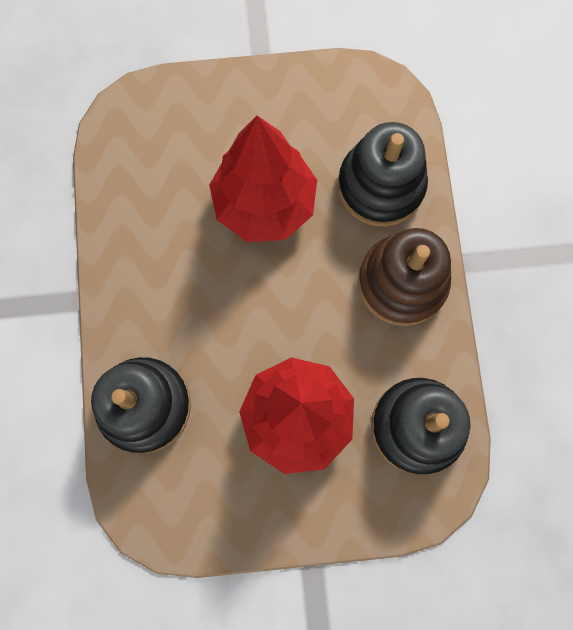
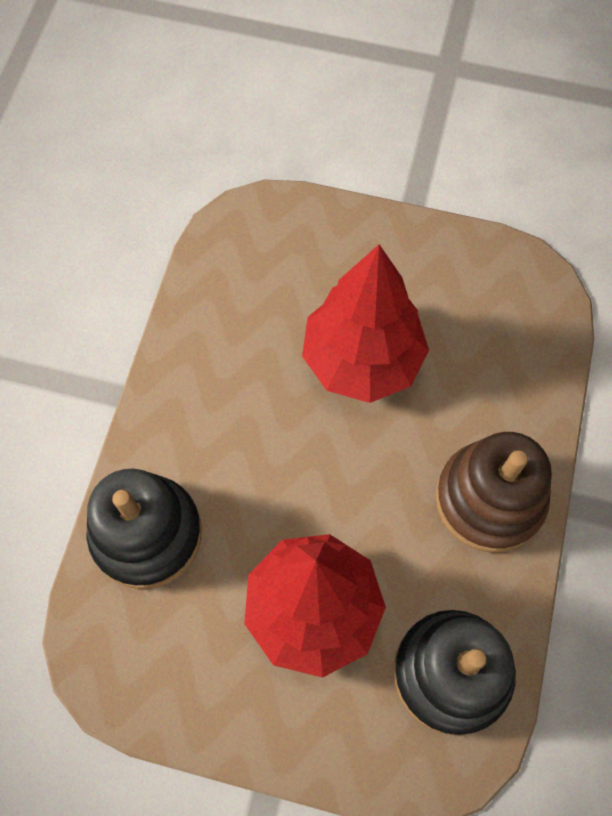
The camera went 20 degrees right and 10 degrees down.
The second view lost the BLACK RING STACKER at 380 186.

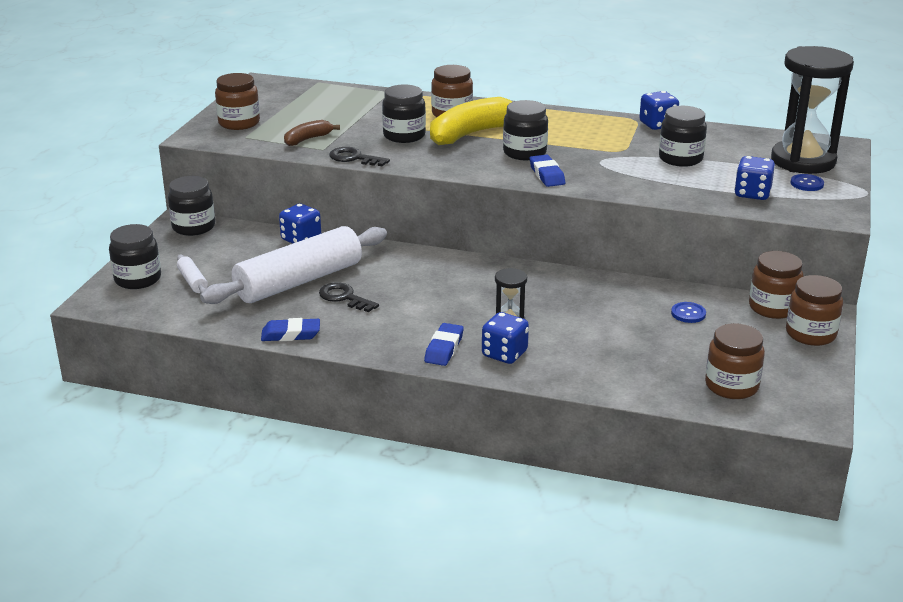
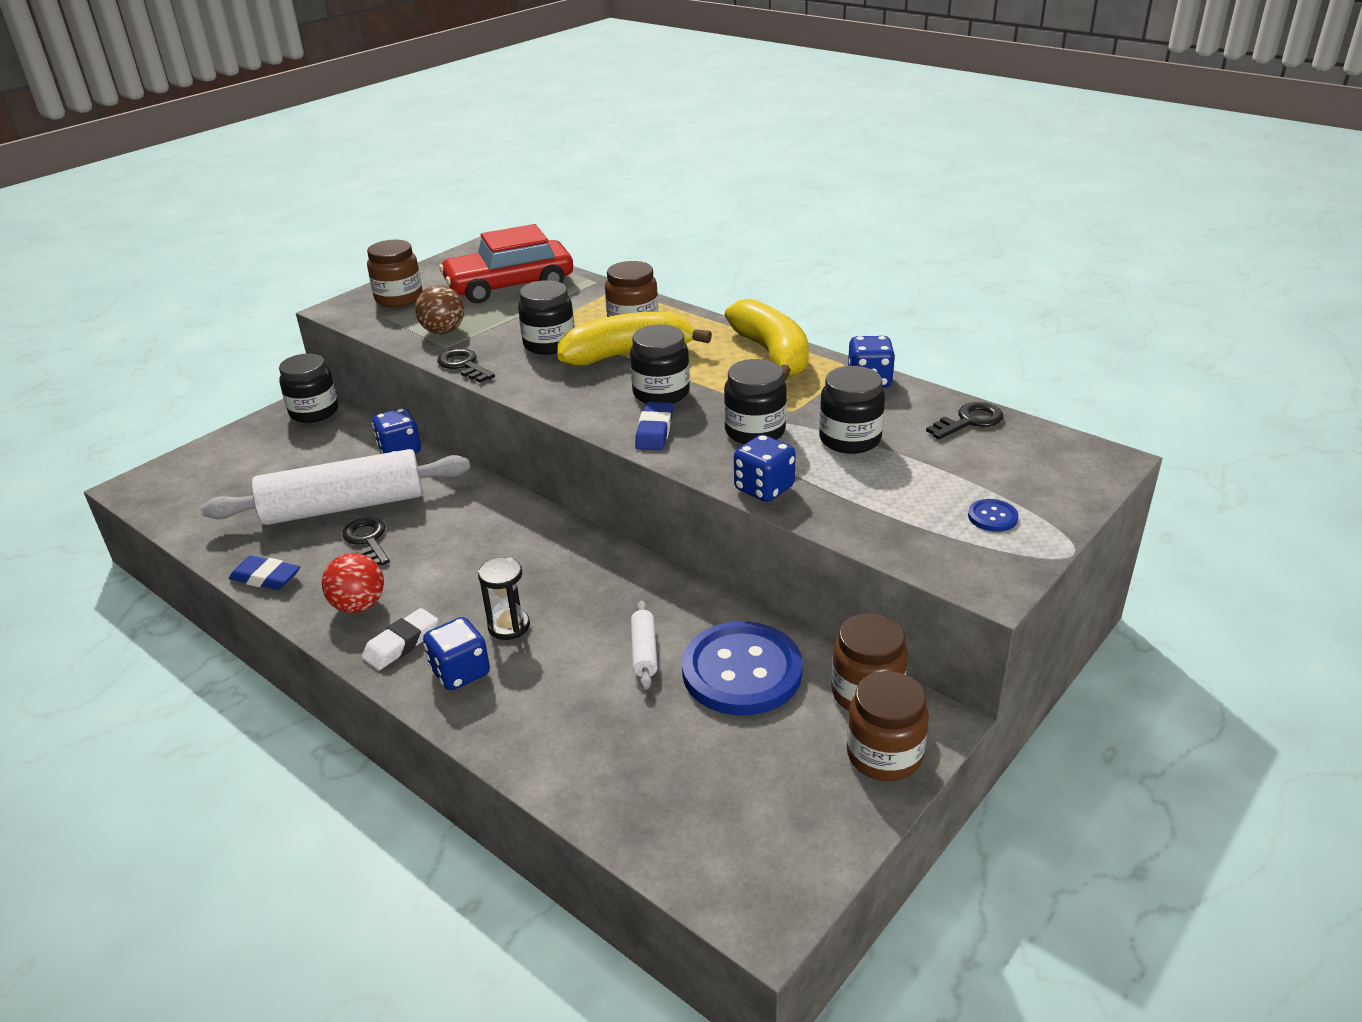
The camera went 25 degrees right and 5 degrees up.
The BLACK JAR ended up elsewhere, having gone from 138 279 to 755 431.
The PURE WHITE ROLLING PIN ended up elsewhere, having gone from 192 281 to 644 651.
Where the BROWN BANANA FRUIT stood at 307 139, the BROWN BALL came to stand at 443 331.
What was the ROYAL BLUE PENCIL ERASER at 444 348 turned into the PURE WHITE PENCIL ERASER at 401 644.
The size of the ROYAL BLUE SEWING BUTTON at 688 313 changed by a factor of 2.47.
The second view lost the BROWN JAR at 731 386.
The ROYAL BLUE DICE ended up elsewhere, having gone from 752 194 to 764 488.
The second view lost the BLACK SAND TIMER at 803 161.
The second view gained the CRIMSON BALL at 359 605.
The second view gained the CRIMSON AUTOMOBILE at 509 285.
The second view gained the BRIGHT YELLOW BANANA FRUIT at 772 354.
The second view gained the BLACK LATCHKEY at 969 421.

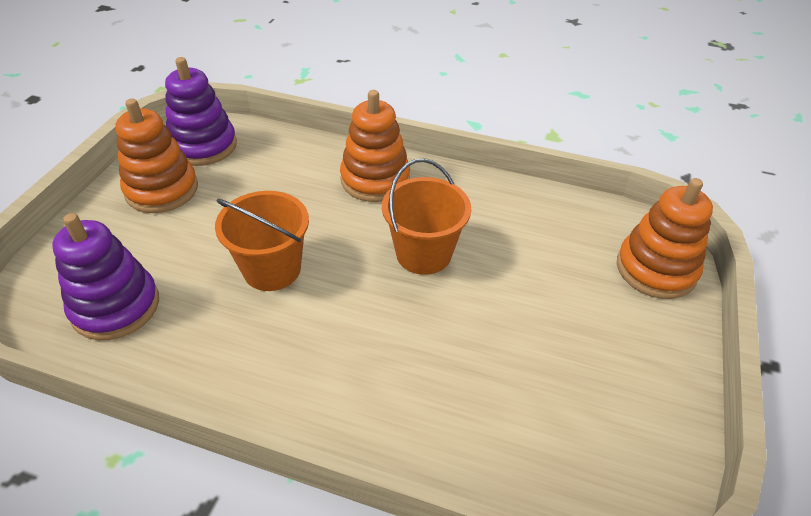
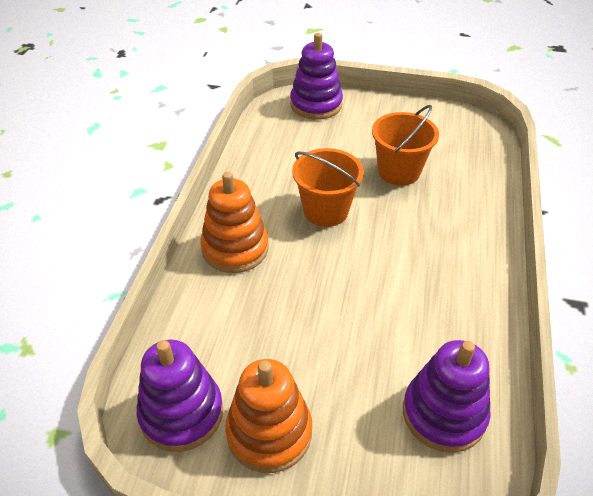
The camera went 95 degrees left and 0 degrees up.
The ORANGE-COLOURED PAIL ended up elsewhere, having gone from 272 269 to 399 171.
What was the ORANGE-COLOURED RING STACKER at 656 269 turned into the VIOLET RING STACKER at 316 105.

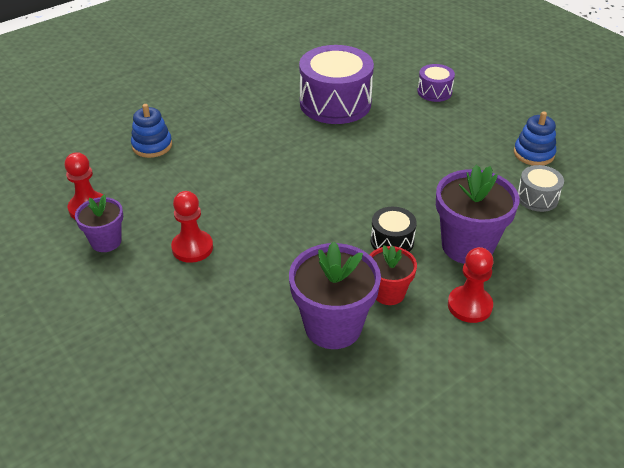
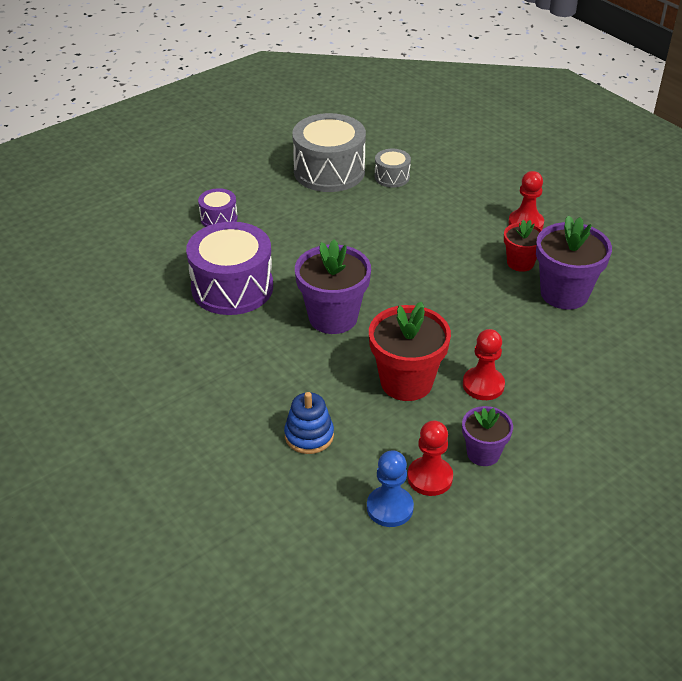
The camera went 90 degrees left and 0 degrees up.
The second view lost the BLACK SNARE DRUM at 392 241.
The VIOLET PLANT POT ended up elsewhere, having gone from 467 246 to 333 317.
Where the ROYAL BLUE RING STACKER stood at 533 154, the ASH-GREY SNARE DRUM came to stand at 329 171.
The second view gained the ROYAL BLUE PAWN at 390 508.
The second view gained the CRIMSON PLANT POT at 406 382.

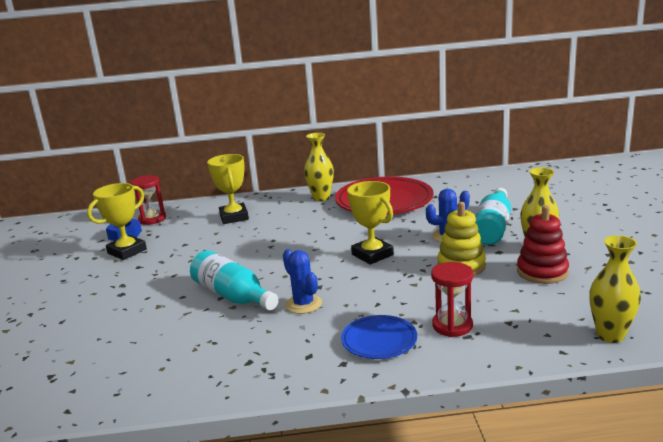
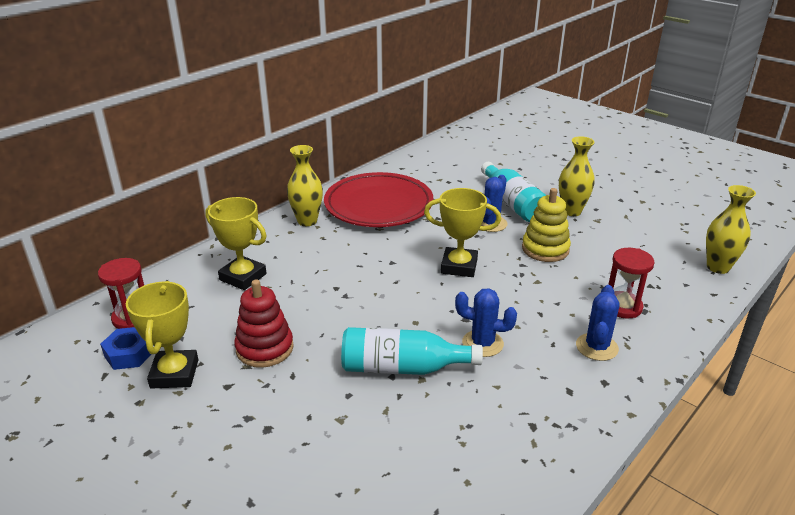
The camera went 45 degrees left and 10 degrees up.
Where the ROYAL BLUE DINNER PLATE stood at 379 341, the ROYAL BLUE CACTUS came to stand at 596 347.
The CRIMSON RING STACKER ended up elsewhere, having gone from 542 272 to 265 348.

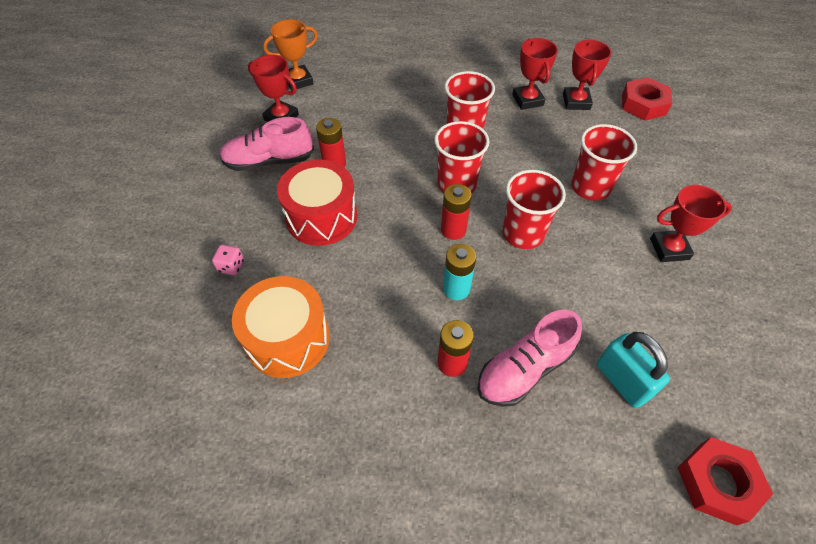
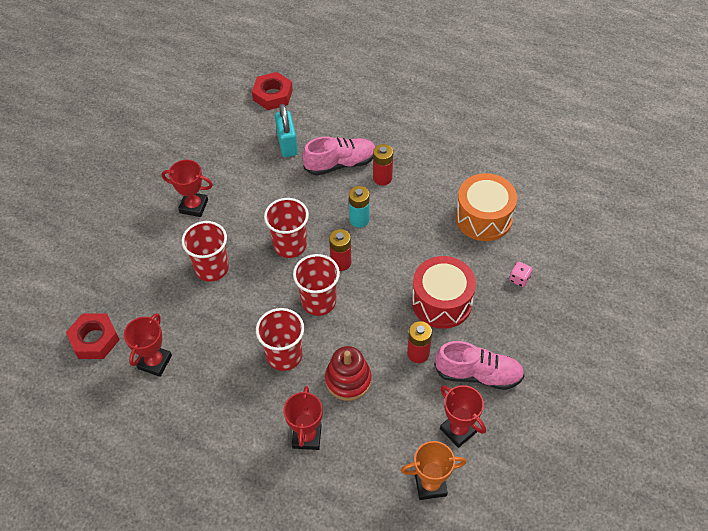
The camera went 160 degrees left and 0 degrees up.
The CRIMSON AWARD CUP ended up elsewhere, having gone from 527 100 to 307 436.
The second view gained the CRIMSON RING STACKER at 348 380.

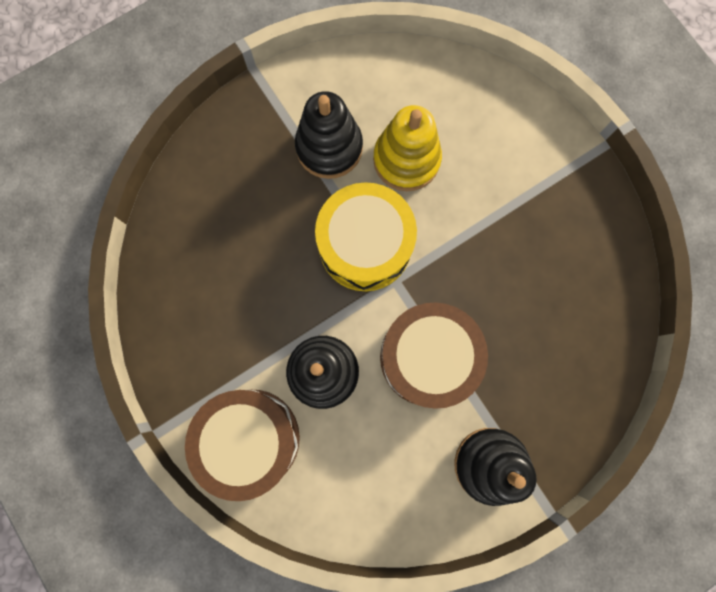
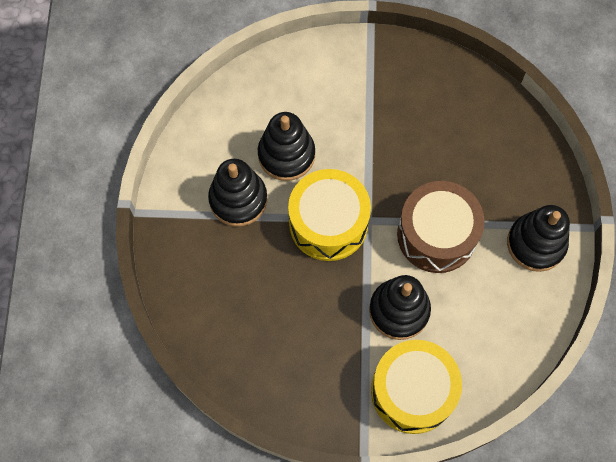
The camera went 55 degrees left and 10 degrees down.
What was the BROWN SNARE DRUM at 250 438 turned into the BRIGHT YELLOW SNARE DRUM at 412 391.
What was the BRIGHT YELLOW RING STACKER at 406 160 turned into the BLACK RING STACKER at 286 155.

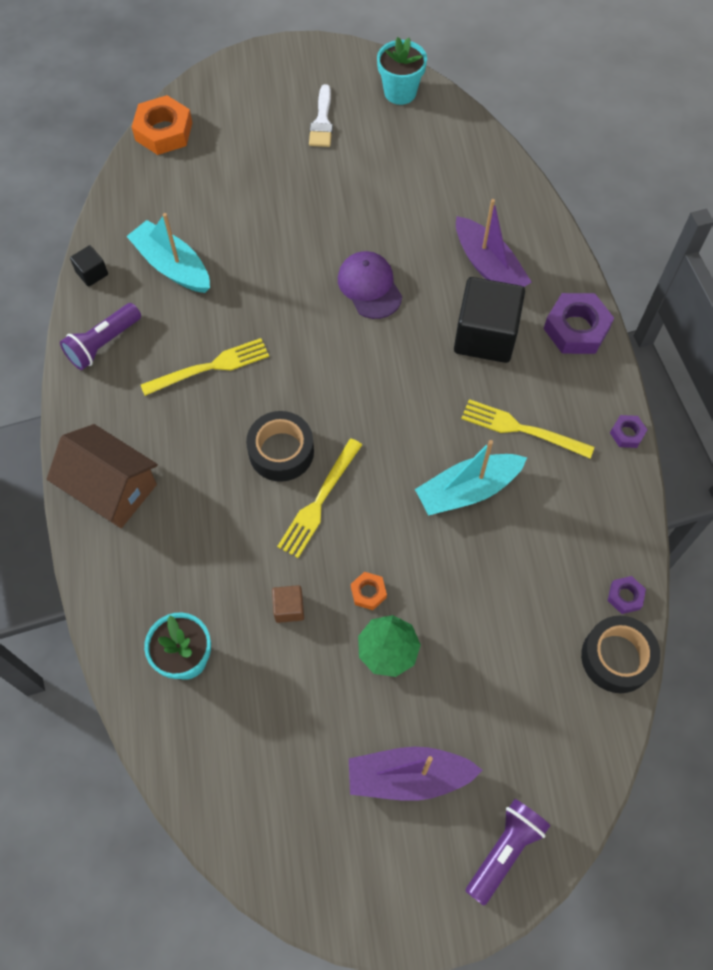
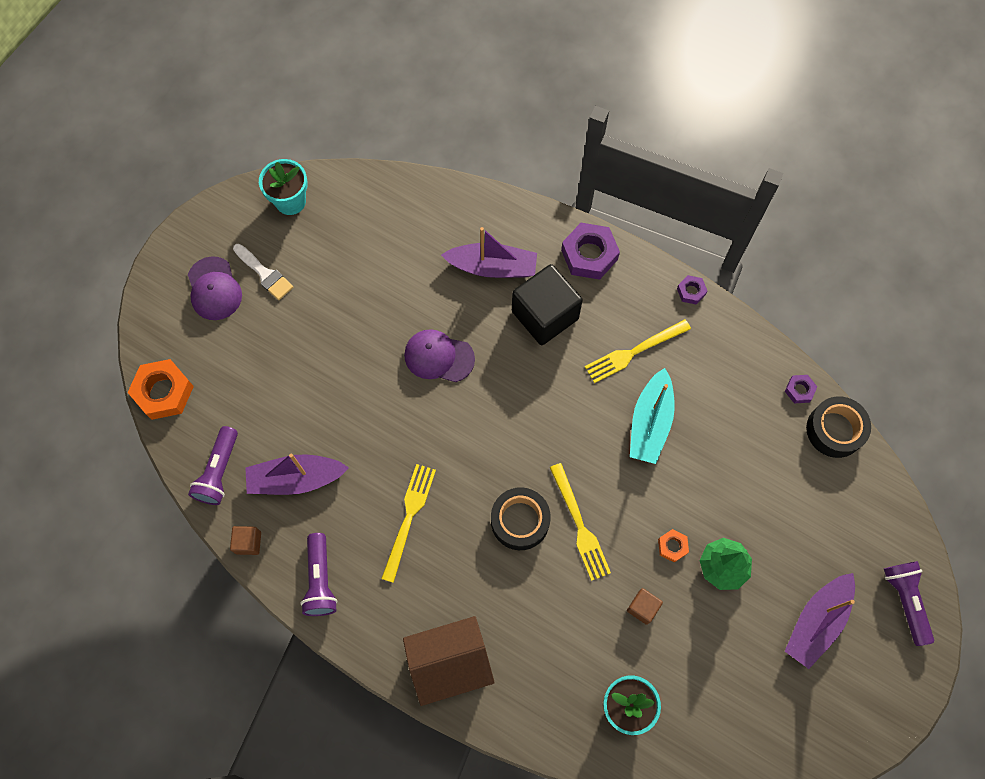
The camera went 50 degrees left and 5 degrees up.
What was the BLACK SOLID CUBE at 92 273 turned into the BROWN SOLID CUBE at 248 542.
What was the AQUA SAILBOAT at 172 266 turned into the VIOLET SAILBOAT at 296 479.
The second view gained the VIOLET PEAKED CAP at 214 289.
The second view gained the VIOLET TORCH at 219 471.

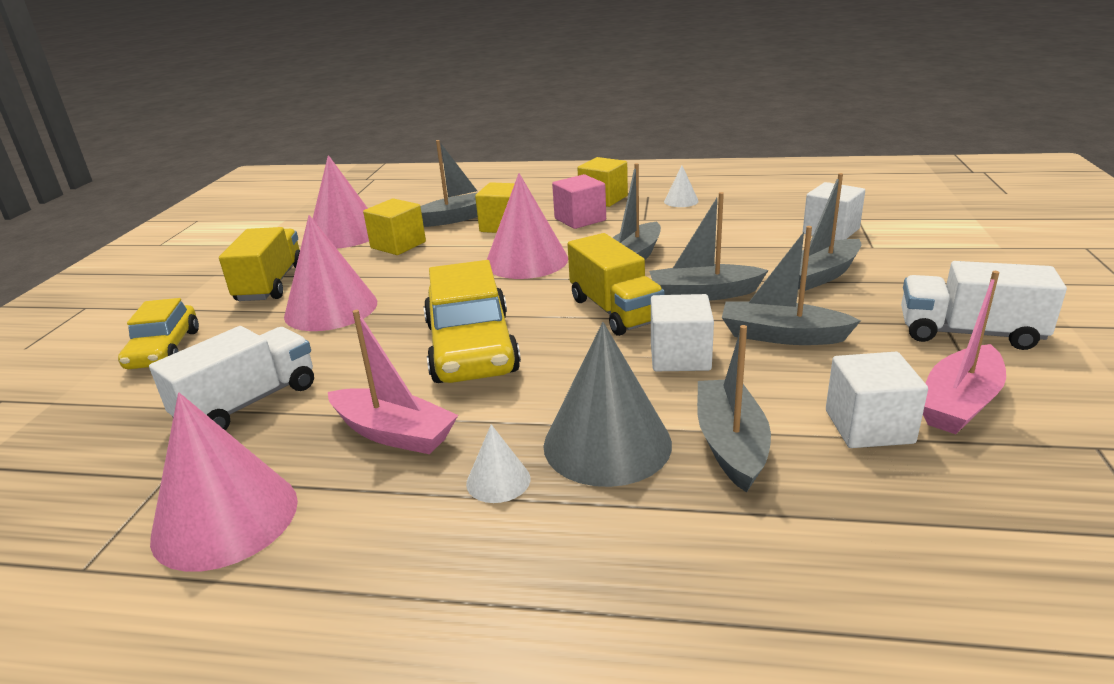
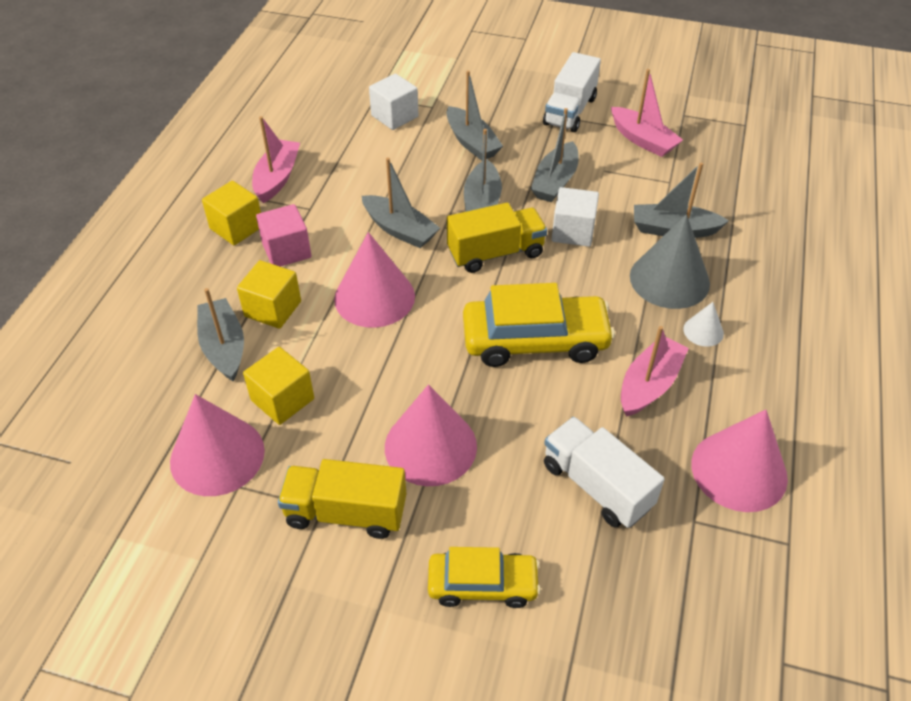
The camera went 85 degrees left and 20 degrees up.
Where the PURE WHITE SOLID CONE stood at 681 201, the ROSE-PINK SAILBOAT came to stand at 277 178.
The second view lost the PURE WHITE SOLID CUBE at 869 426.

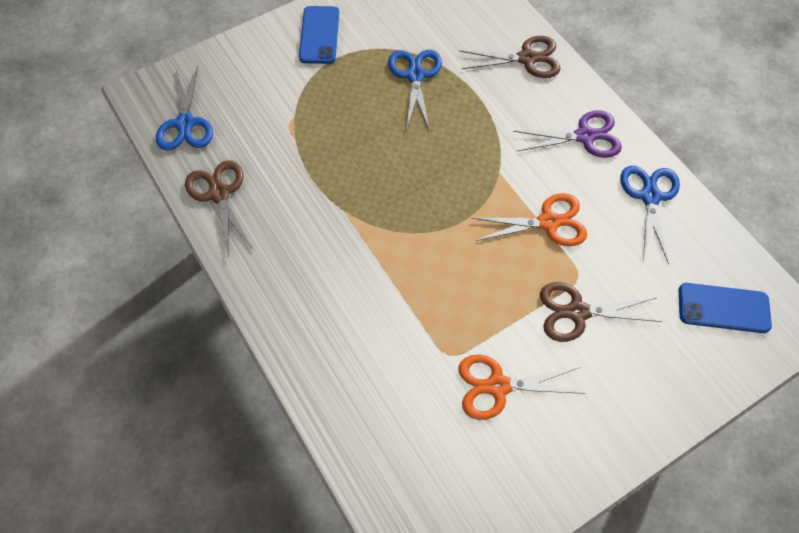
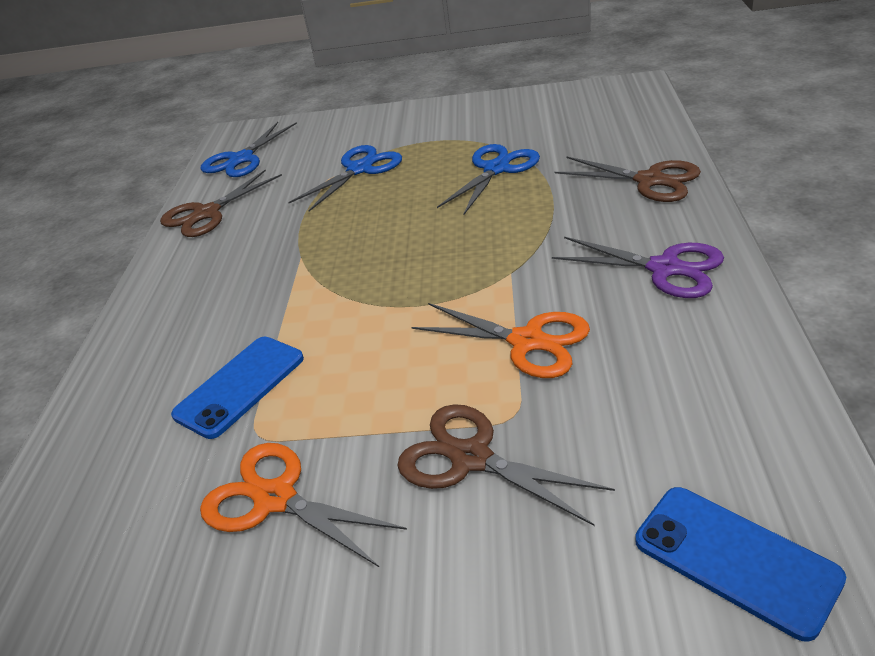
The camera went 40 degrees right and 25 degrees down.
The BROWN SCISSORS at 219 194 ended up facing another way, 150 degrees counterclockwise from before.
The ROYAL BLUE SMARTPHONE ended up elsewhere, having gone from 319 35 to 240 386.
The ROYAL BLUE SCISSORS ended up elsewhere, having gone from 650 196 to 359 169.

